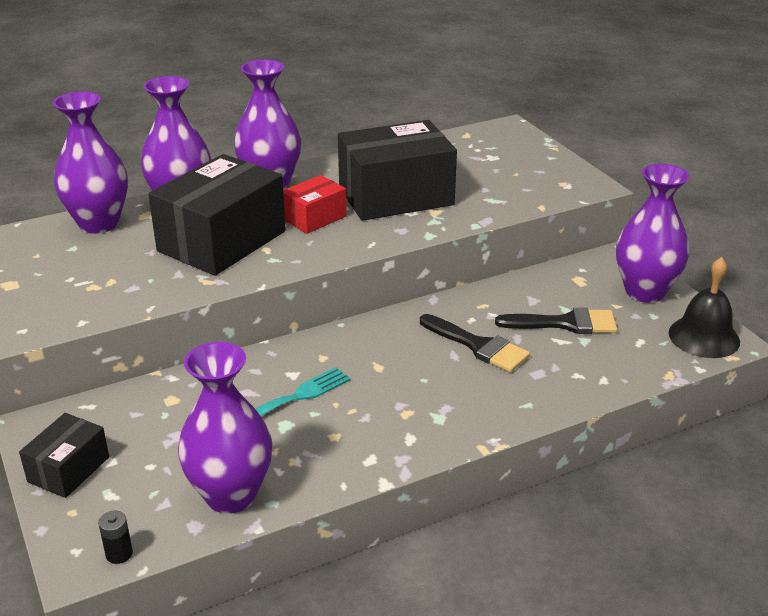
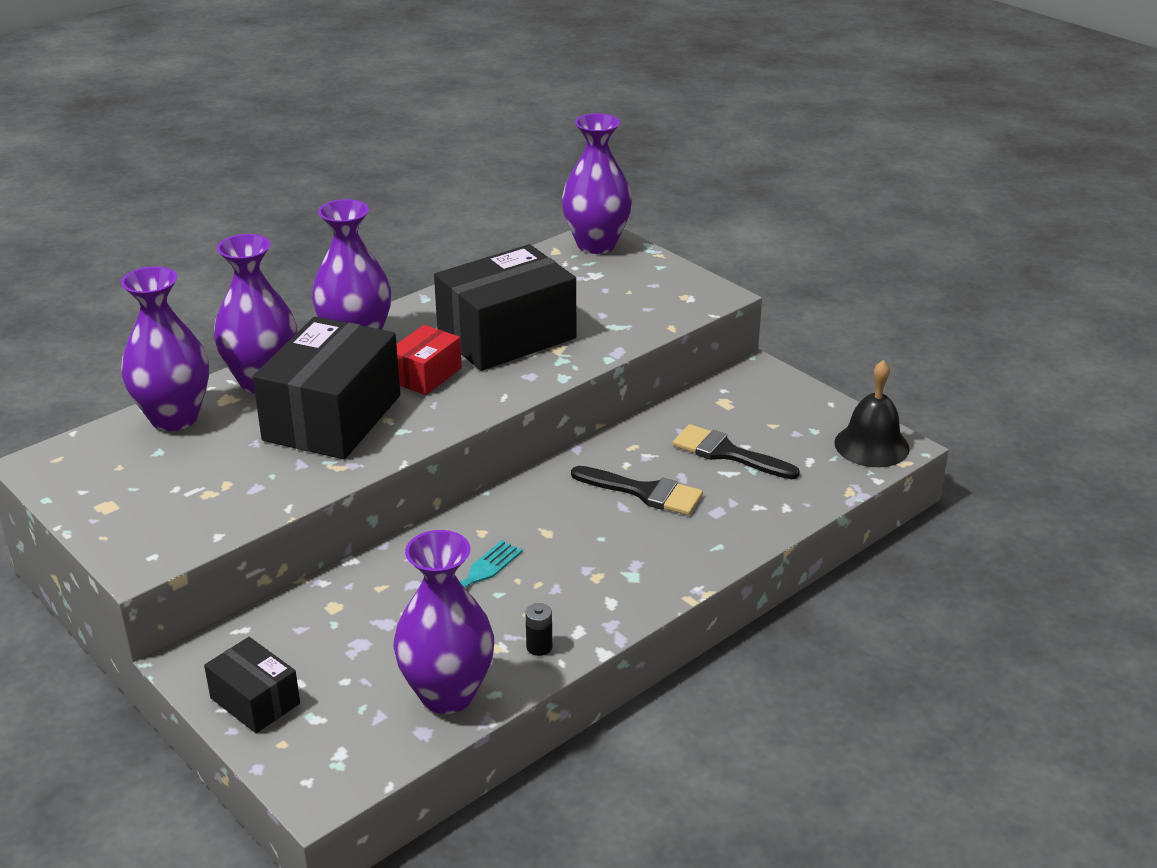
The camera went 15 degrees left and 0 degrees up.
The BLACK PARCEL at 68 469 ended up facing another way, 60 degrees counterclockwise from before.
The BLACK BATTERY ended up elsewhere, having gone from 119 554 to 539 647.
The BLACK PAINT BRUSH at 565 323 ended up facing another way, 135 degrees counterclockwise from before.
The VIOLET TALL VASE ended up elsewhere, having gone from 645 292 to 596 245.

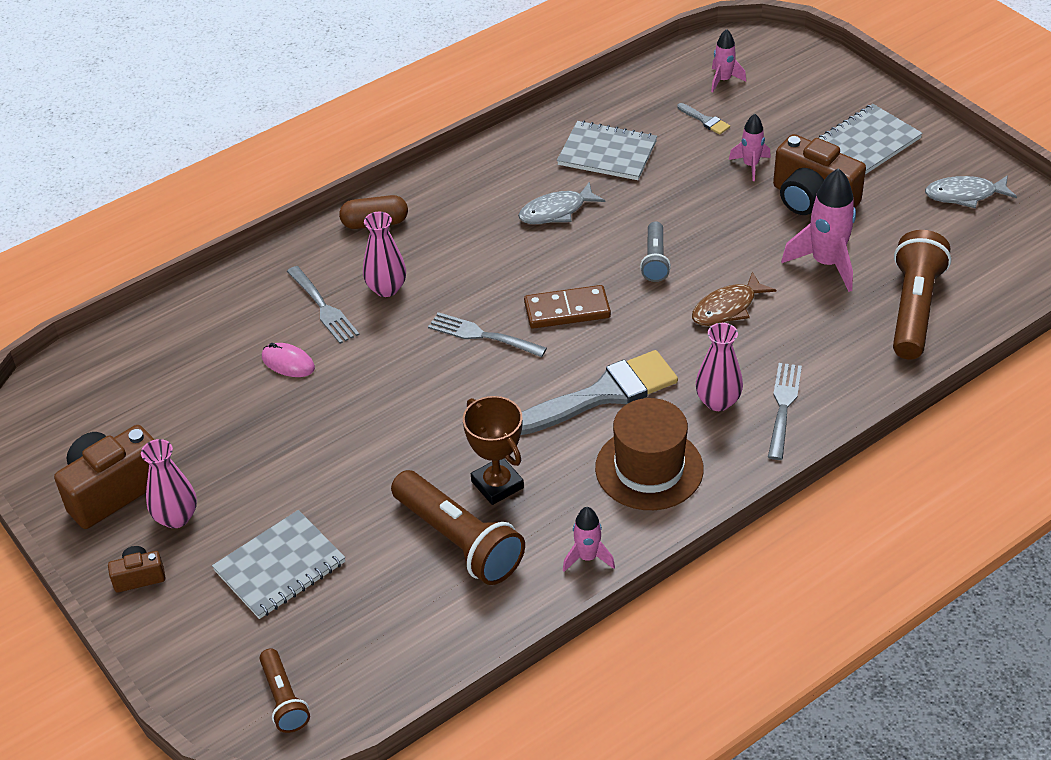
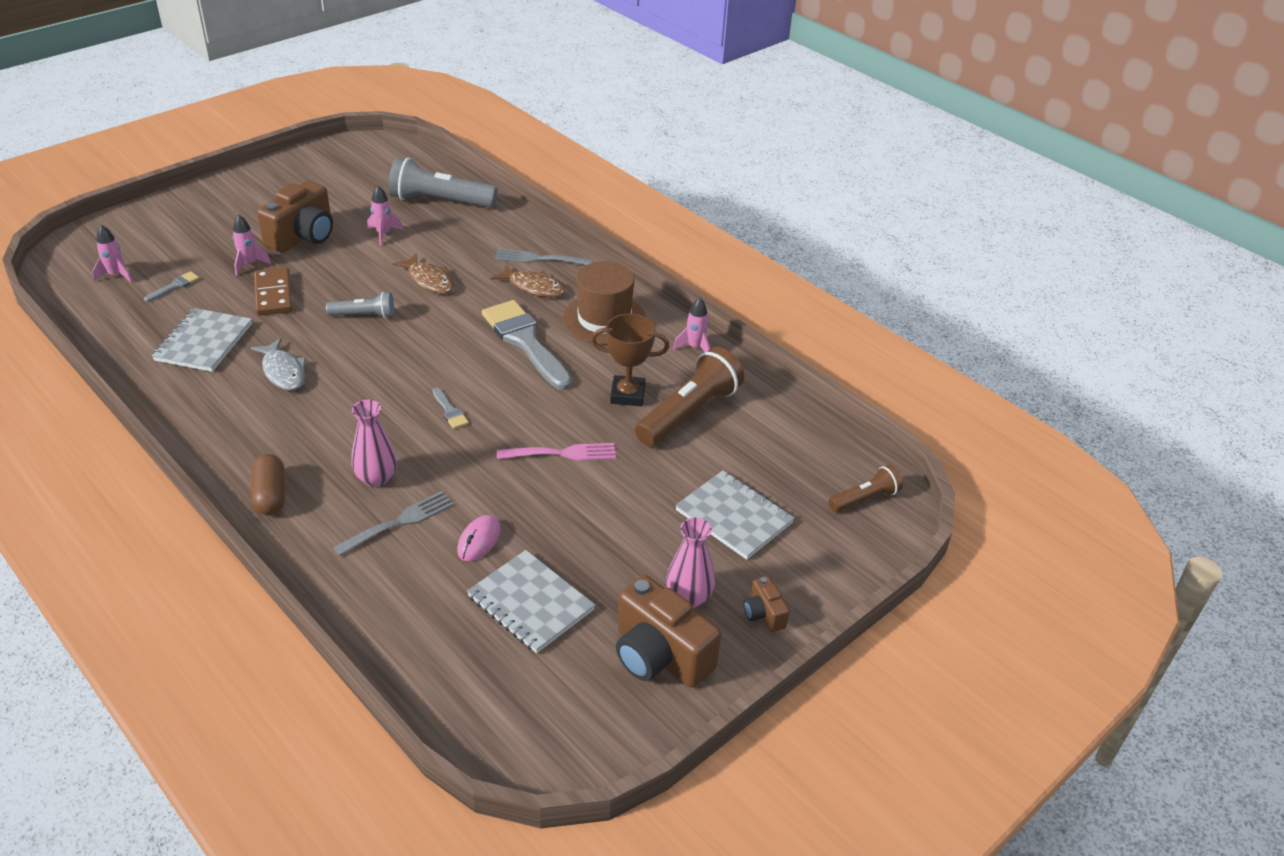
The camera went 100 degrees left and 5 degrees down.
Where the ASH-GREY TABLE FORK stood at 482 335, the ASH-GREY PAINT BRUSH came to stand at 450 411.
The BROWN AWARD CUP at 497 484 ended up facing another way, 45 degrees clockwise from before.
The BROWN DOMINO TILE ended up elsewhere, having gone from 567 310 to 273 294.
Where the ROSE-PINK TALL VASE stood at 718 401, the BROWN FISH came to stand at 533 287.
The size of the ROSE-PINK SPACESHIP at 826 263 changed by a factor of 0.57.
The ASH-GREY NOTEBOOK ended up elsewhere, having gone from 868 142 to 530 603.
What was the BROWN TORCH at 914 309 turned into the ASH-GREY TORCH at 440 201.
The second view lost the ASH-GREY FISH at 964 195.
The second view gained the ROSE-PINK TABLE FORK at 562 453.

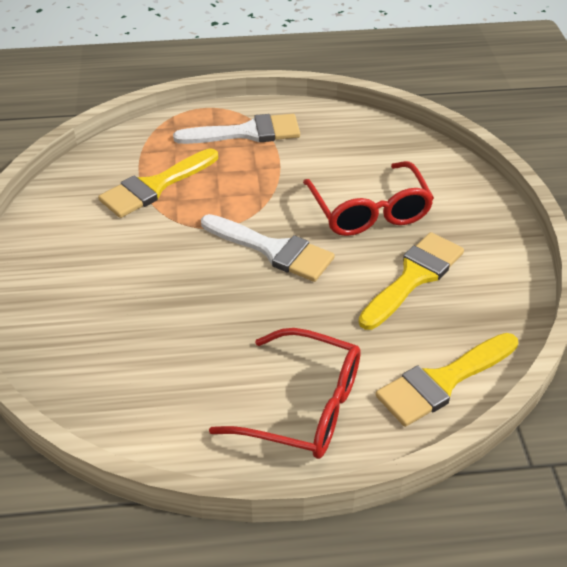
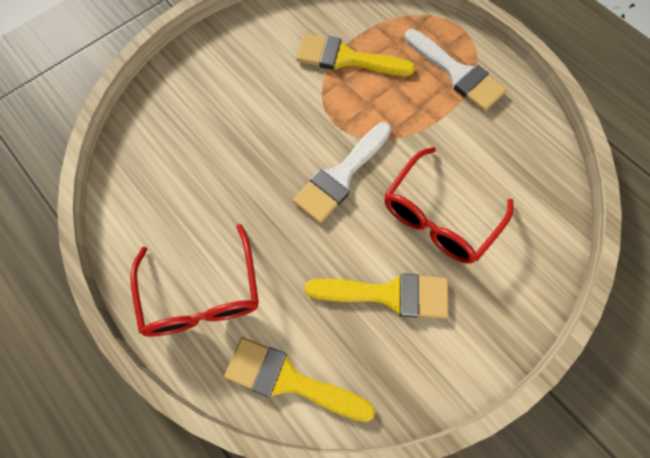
The camera went 55 degrees right and 25 degrees up.
The PURE WHITE PAINT BRUSH at 273 250 ended up facing another way, 45 degrees clockwise from before.

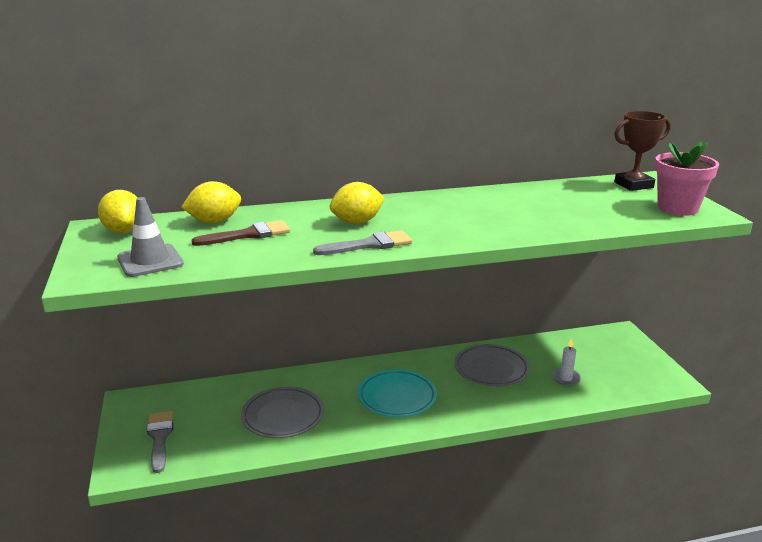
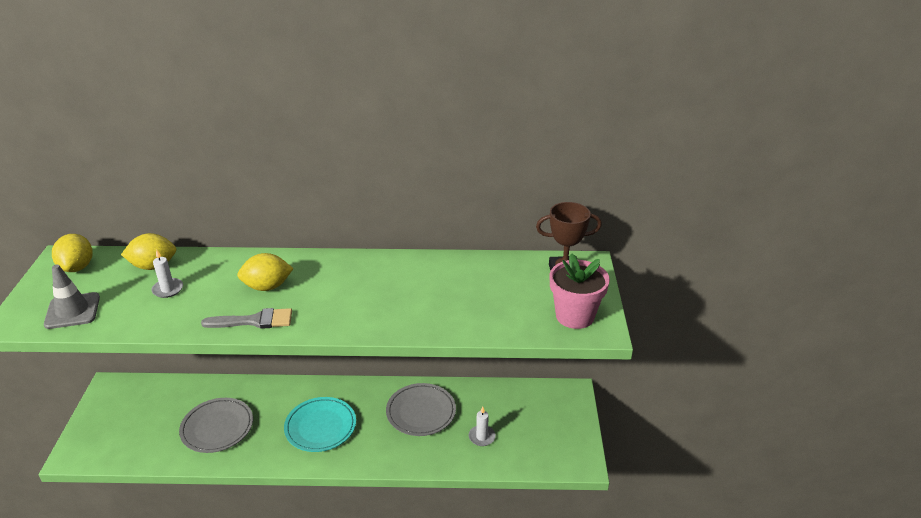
The camera went 15 degrees right and 10 degrees up.
The second view lost the ASH-GREY PAINT BRUSH at 160 438.
Where the BROWN PAINT BRUSH stood at 248 235, the PURE WHITE PILLAR CANDLE came to stand at 168 289.

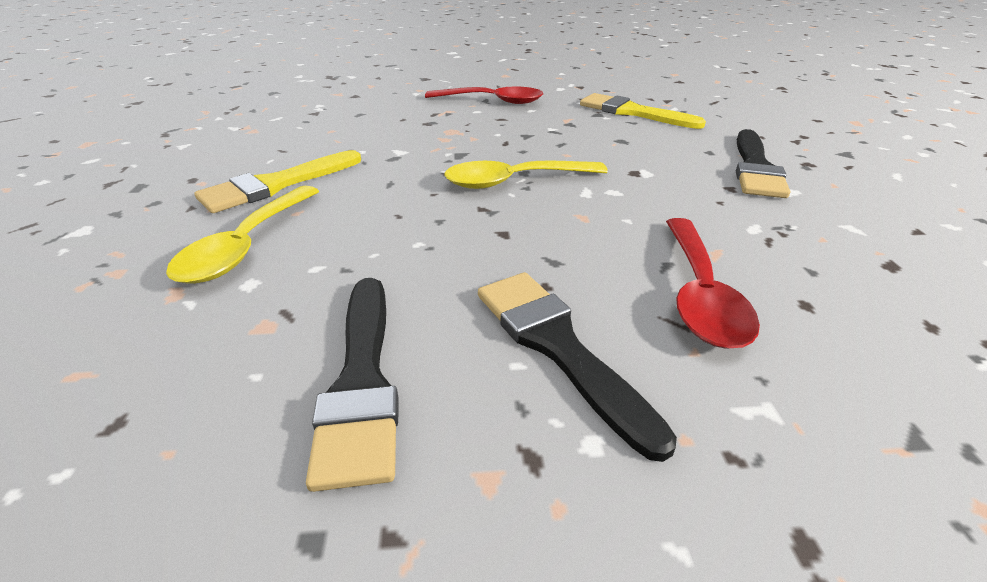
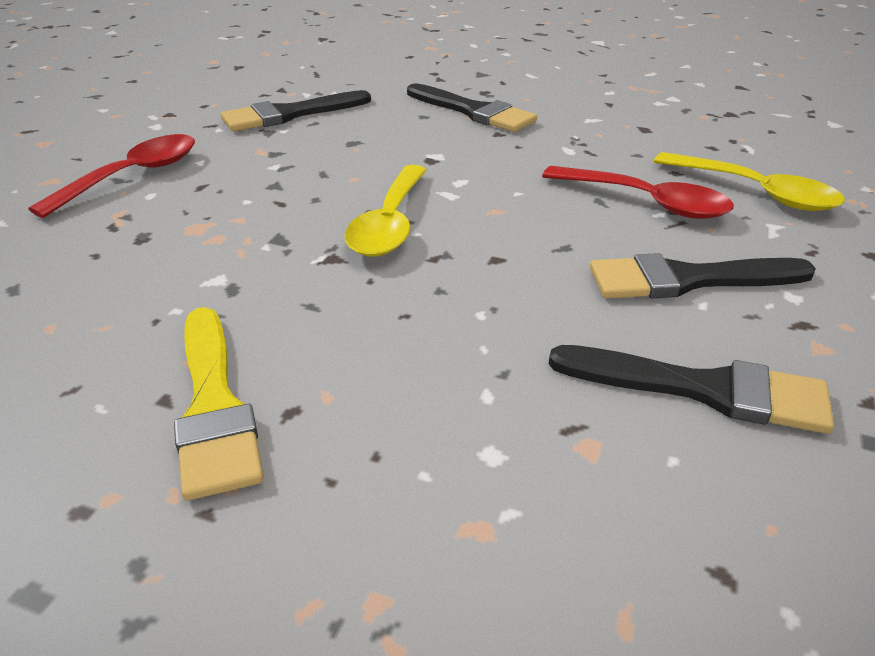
The camera went 65 degrees left and 0 degrees up.
The BRIGHT YELLOW TABLESPOON ended up elsewhere, having gone from 247 246 to 756 192.
What was the BRIGHT YELLOW PAINT BRUSH at 632 112 turned into the BLACK PAINT BRUSH at 290 114.

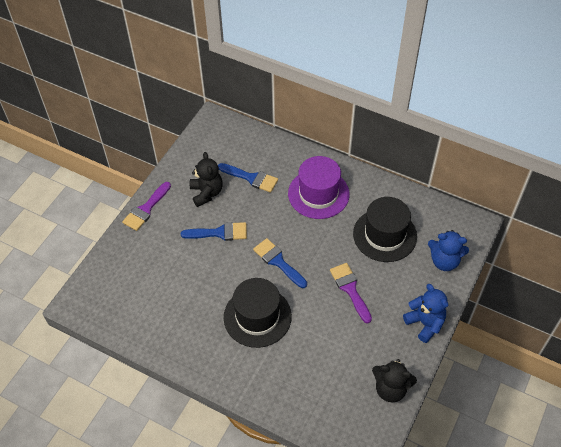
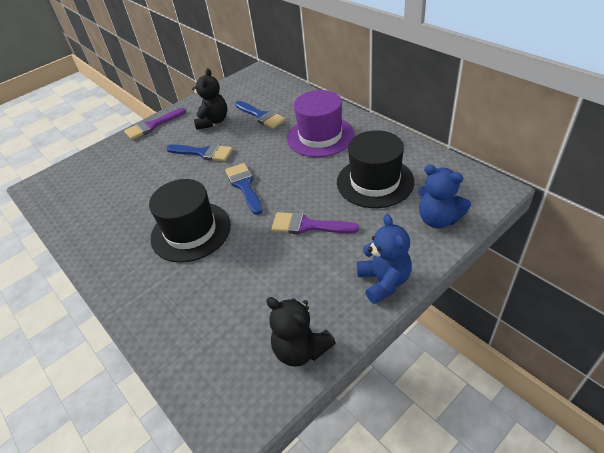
The camera went 25 degrees right and 10 degrees down.
The VIOLET PAINT BRUSH at 350 289 ended up facing another way, 75 degrees counterclockwise from before.

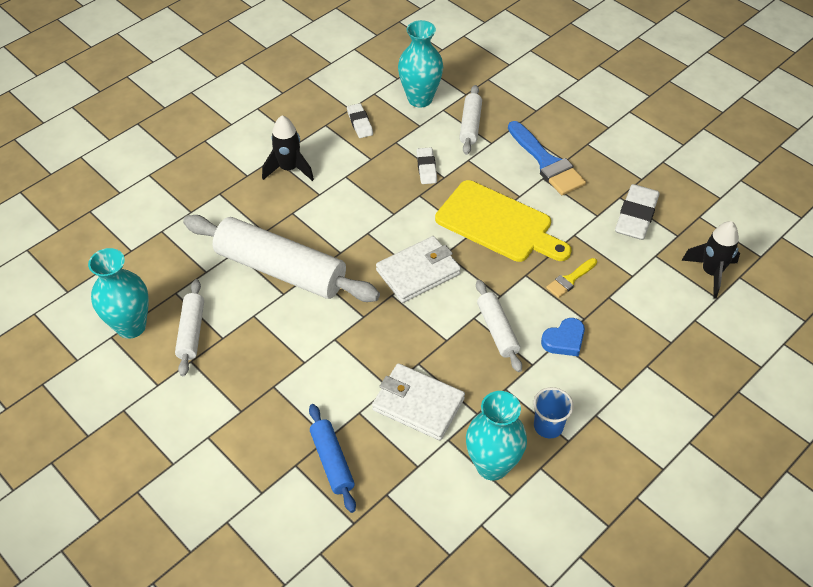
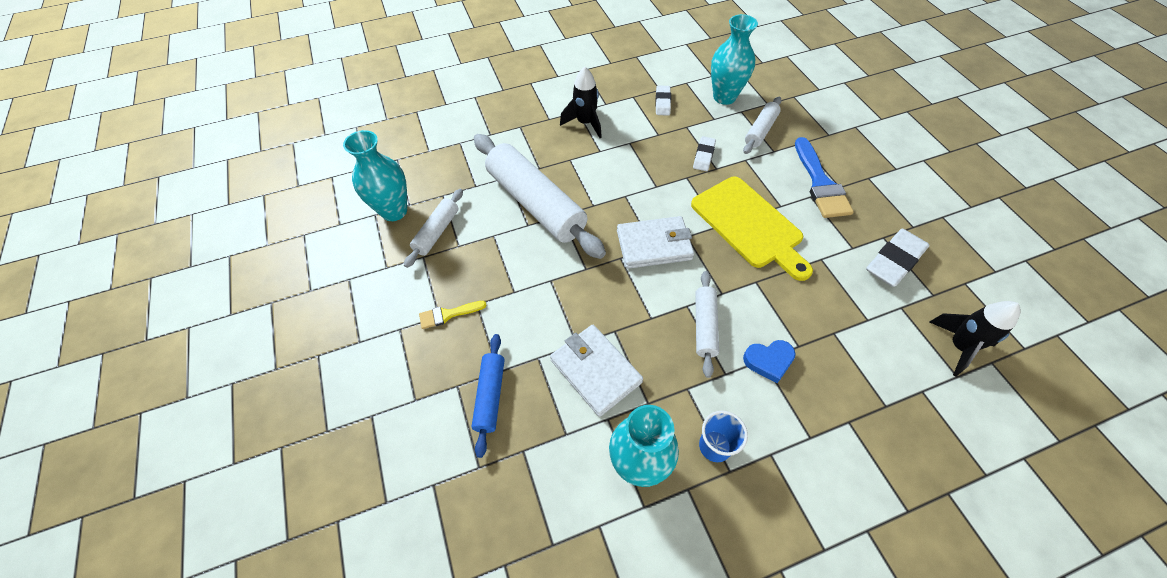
The camera went 25 degrees right and 5 degrees up.
The BRIGHT YELLOW PAINT BRUSH ended up elsewhere, having gone from 570 279 to 448 314.

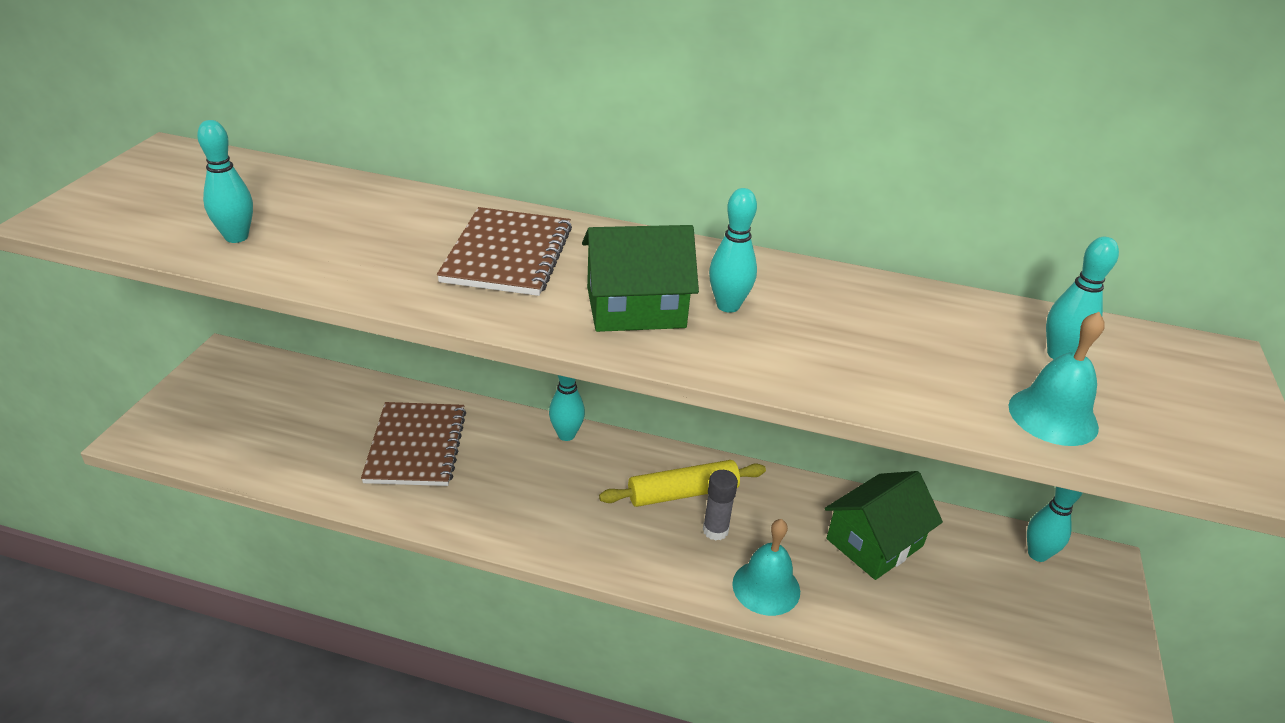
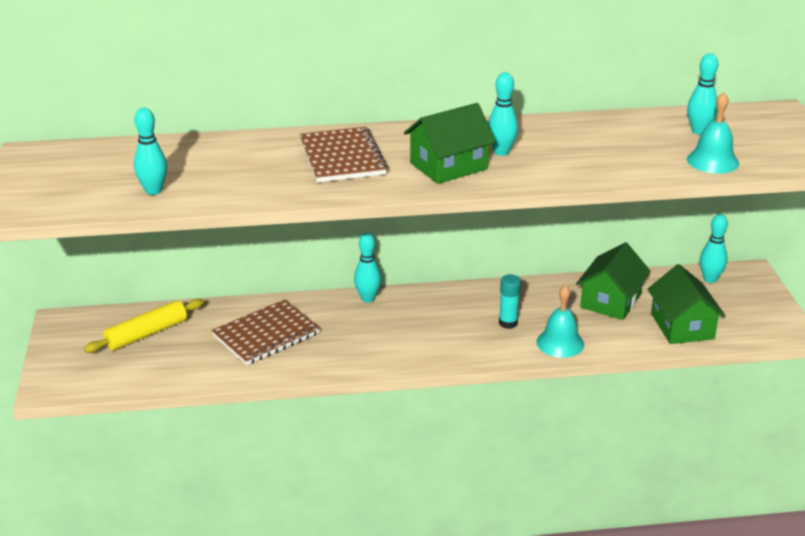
The camera went 20 degrees left and 5 degrees down.
The BROWN NOTEBOOK at 416 446 ended up facing another way, 75 degrees clockwise from before.
The BRIGHT YELLOW ROLLING PIN ended up elsewhere, having gone from 682 493 to 146 334.
What was the ASH-GREY GLUE STICK at 715 530 turned into the AQUA GLUE STICK at 508 323.
The second view gained the GREEN TOY HOUSE at 682 326.

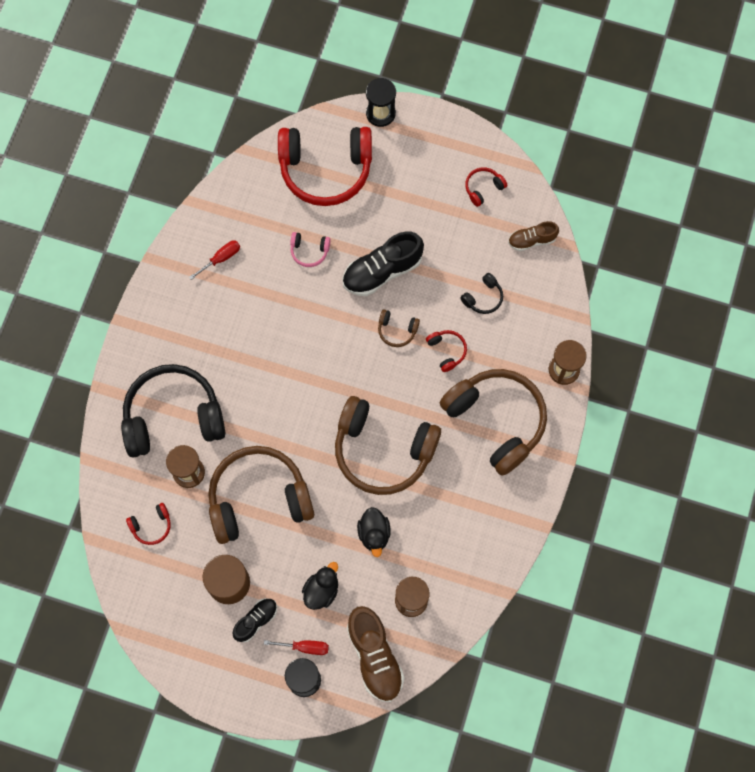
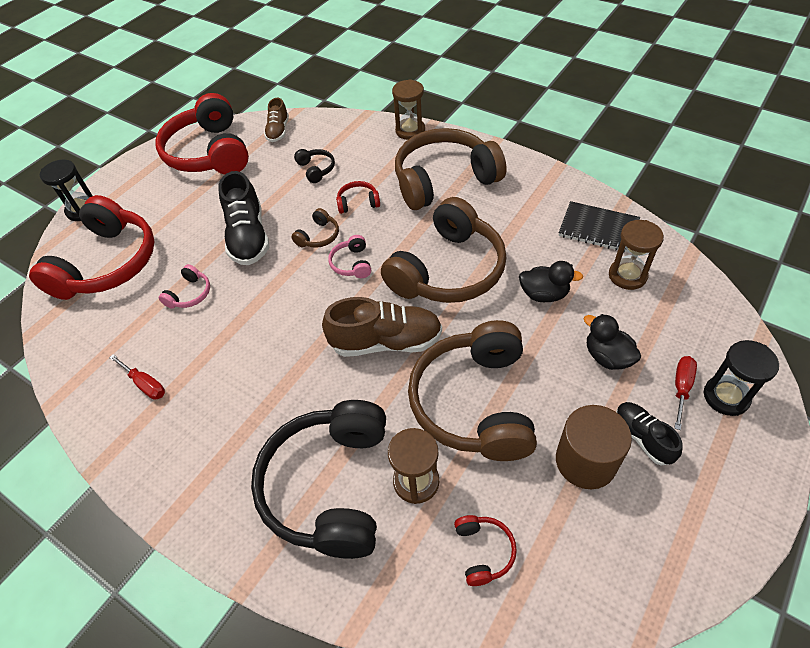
The camera went 70 degrees left and 20 degrees down.
The CRIMSON SCREWDRIVER at 221 258 ended up facing another way, 150 degrees clockwise from before.
The BROWN LACE-UP SHOE ended up elsewhere, having gone from 375 657 to 386 342.
The size of the CRIMSON HEADSET at 483 188 changed by a factor of 2.44.
The second view gained the ROSE-PINK HEADSET at 352 263.
The second view gained the BLACK NOTEBOOK at 598 229.

